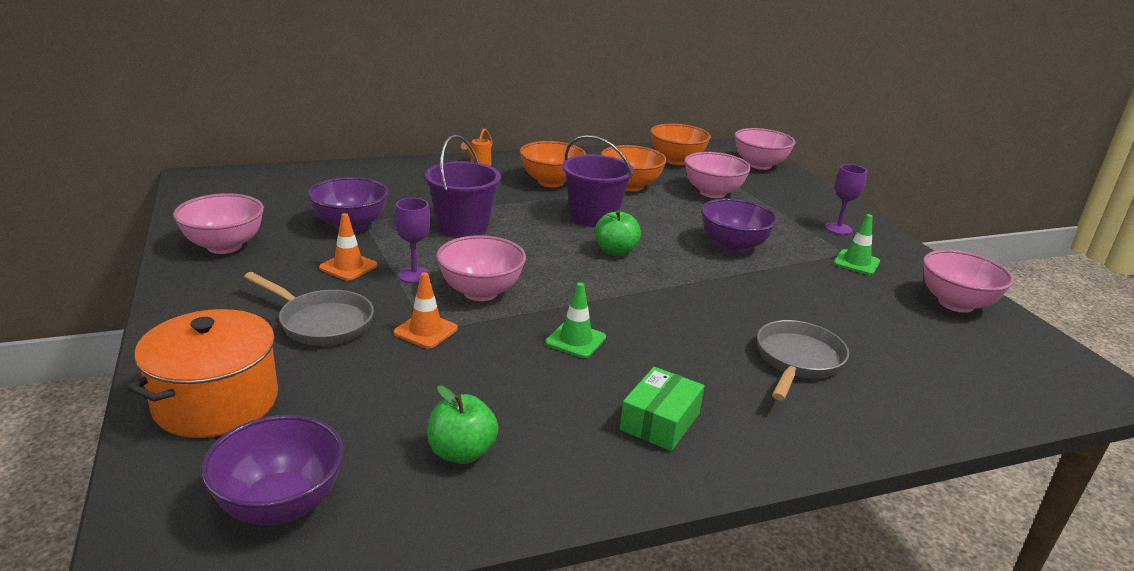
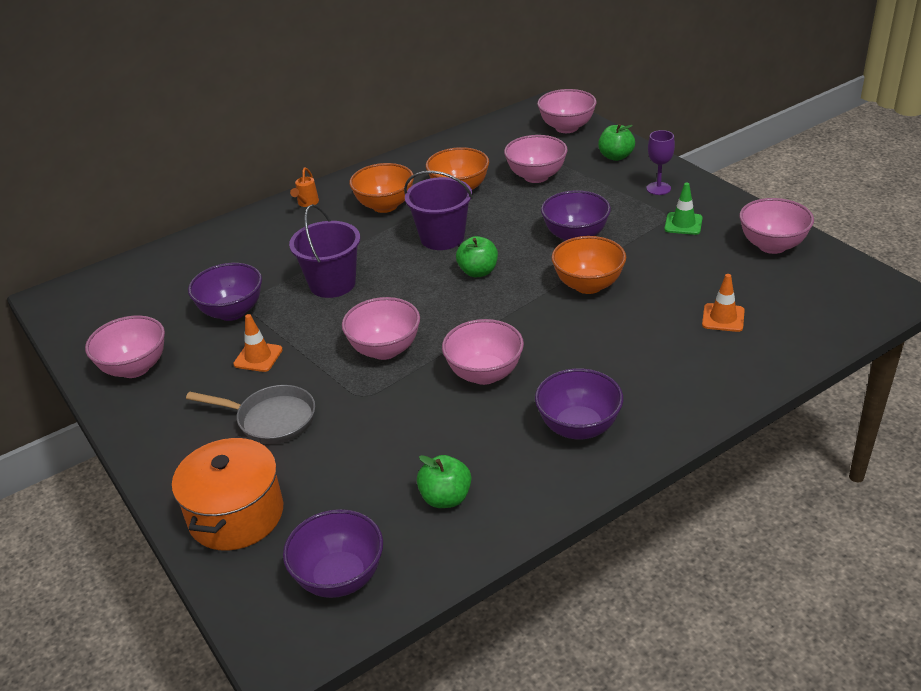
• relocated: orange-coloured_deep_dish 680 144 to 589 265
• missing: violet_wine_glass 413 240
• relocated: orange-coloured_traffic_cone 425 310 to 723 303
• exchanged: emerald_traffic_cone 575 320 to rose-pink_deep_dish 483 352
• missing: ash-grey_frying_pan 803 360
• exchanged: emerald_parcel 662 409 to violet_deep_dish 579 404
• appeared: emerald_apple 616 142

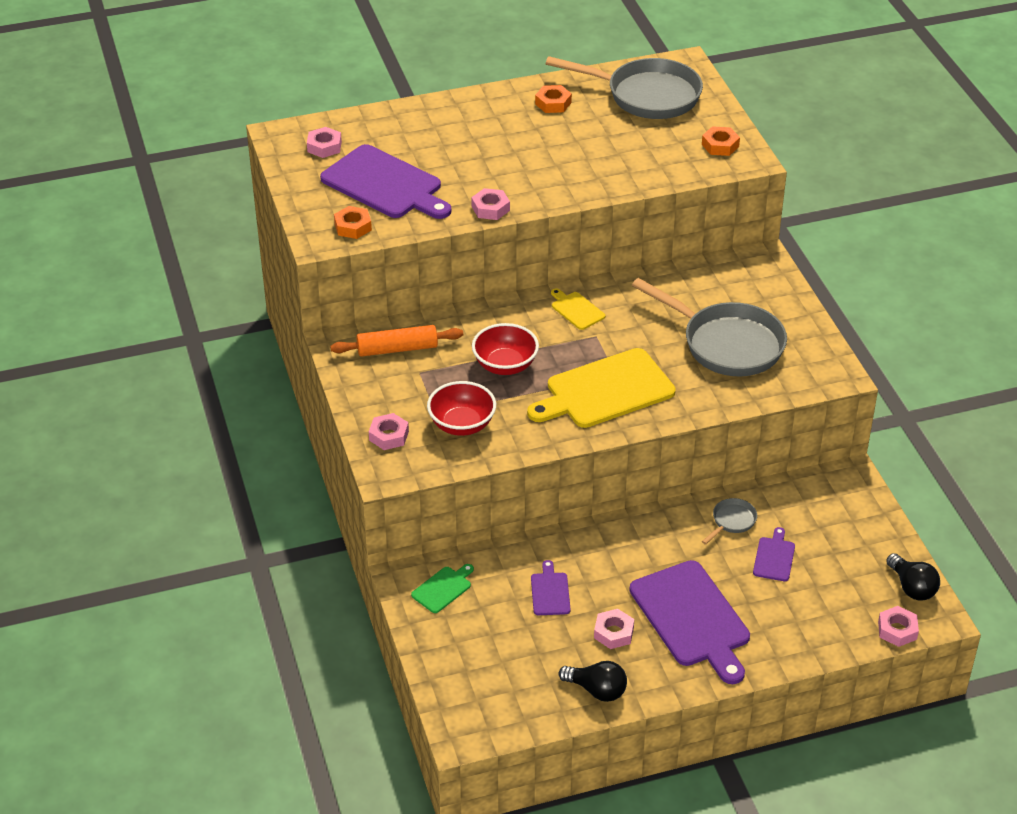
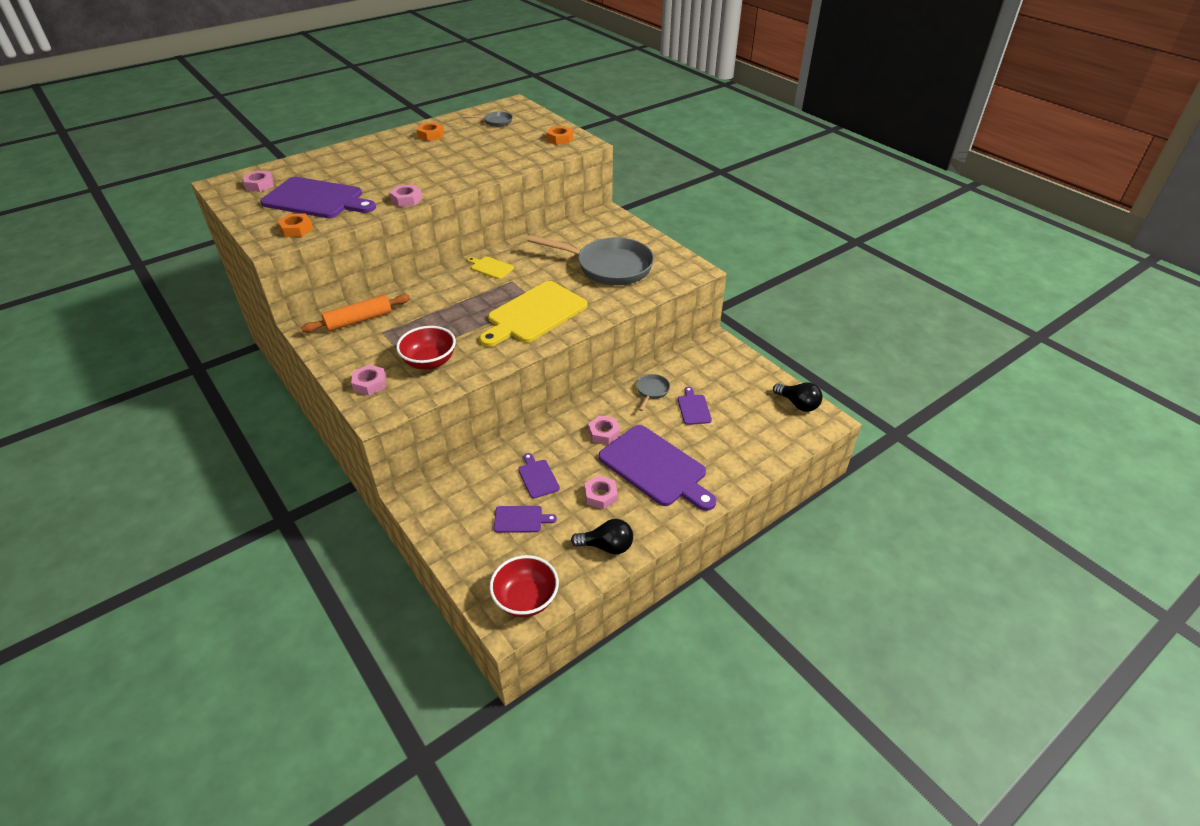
• size: ash-grey_frying_pan 624 87 = 487 119 x0.43
• relocated: red_deep_dish 505 349 to 524 586
• missing: emerald_chopping_board 442 588
• relocated: rose-pink_hex_nut 898 626 to 604 430
• appeared: violet_chopping_board 525 519

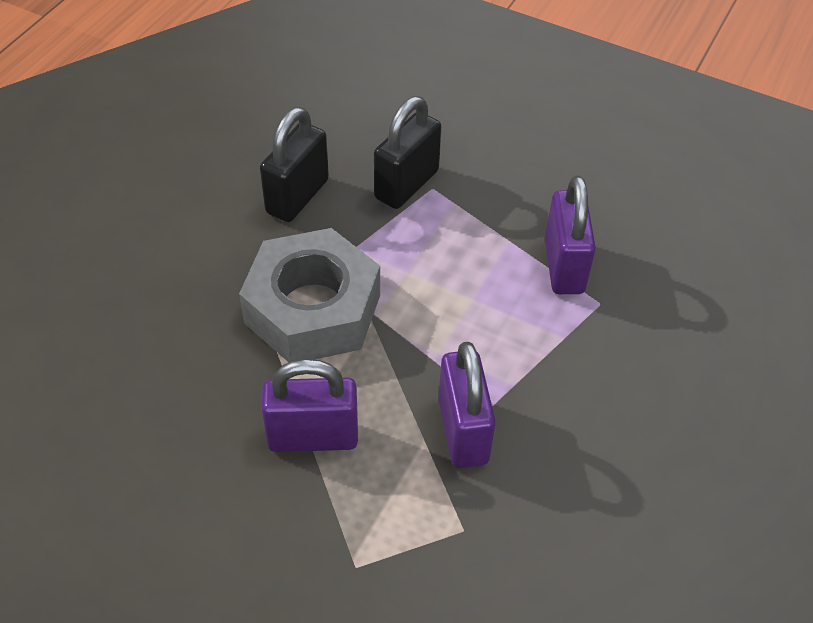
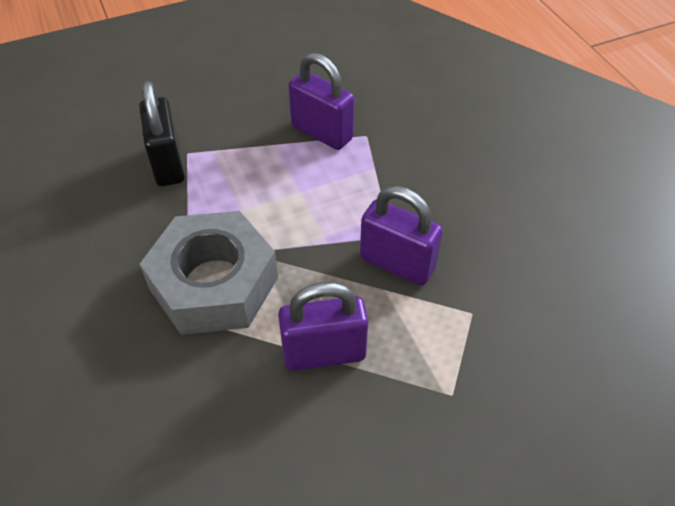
• missing: black_lock 294 164
• spun: violet_lock 309 405 = 323 326 45 degrees clockwise

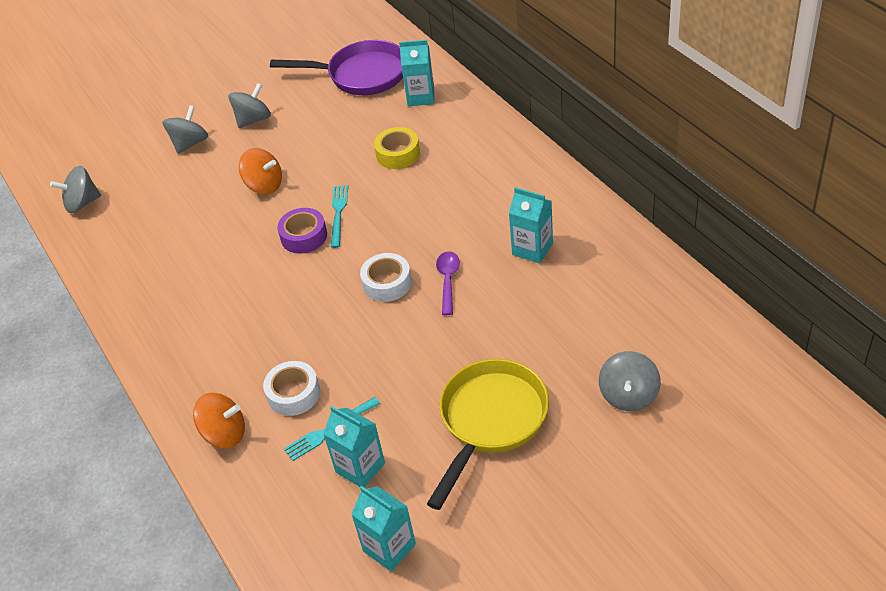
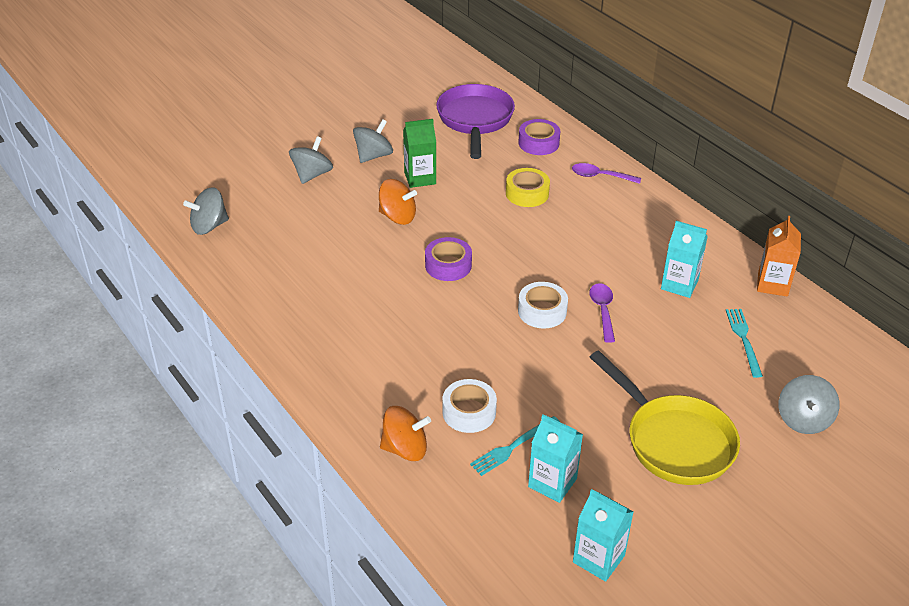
• spun: violet_frying_pan 336 67 = 475 121 90 degrees counterclockwise
• exchanged: teal_juice_carton 416 73 to violet_tape 539 137
• relocated: teal_dinner_fork 339 216 to 744 343
• spun: golden_frying_pan 488 434 = 665 417 120 degrees clockwise
• appeared: emerald_juice_carton 419 153
• appeared: violet_tablespoon 606 173
• appeared: orange-coloured_juice_carton 779 256

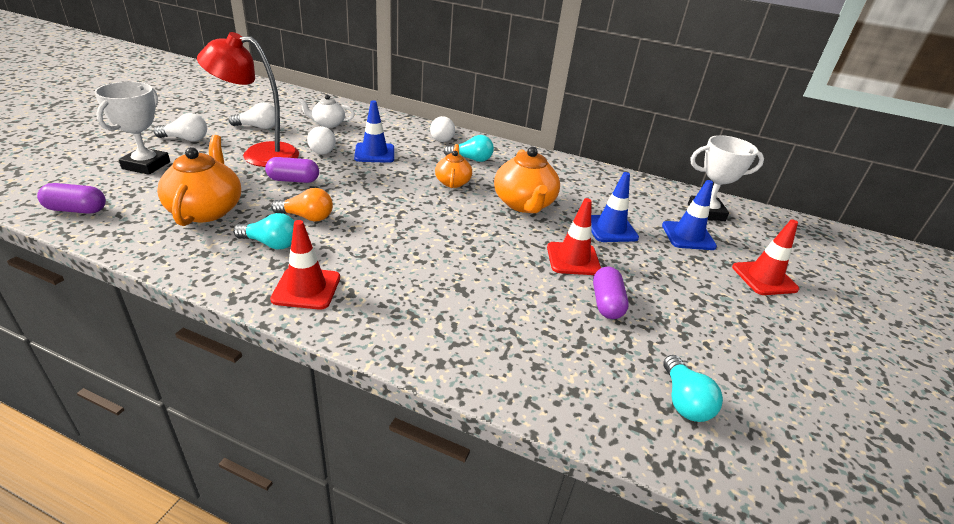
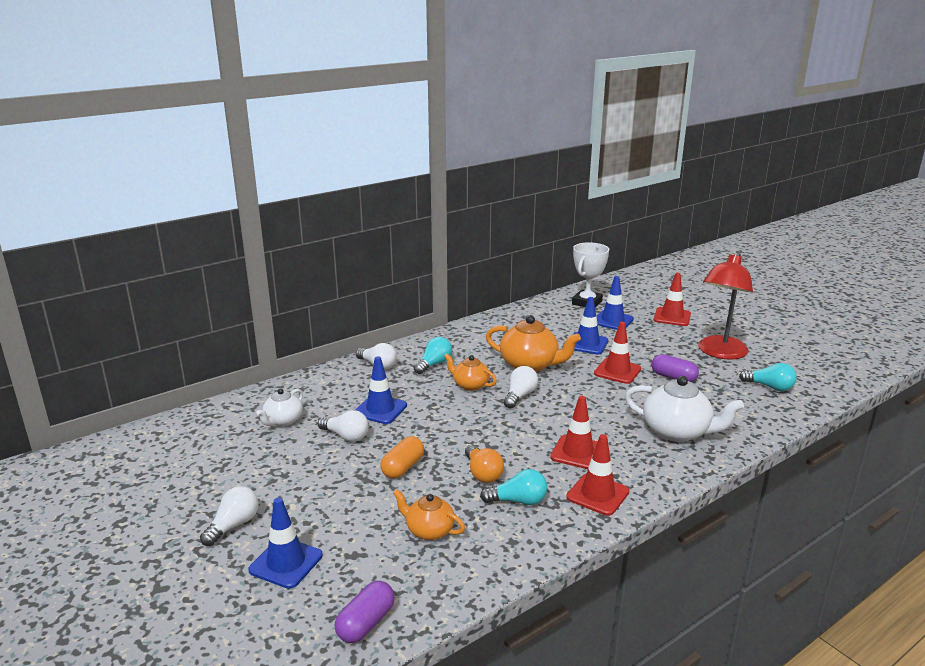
• relocated: red_desk_lamp 248 99 to 725 306
• exchanged: pure_white_prize_cup 132 128 to cobalt_traffic_cone 285 543
• relocated: pure_white_bulb 251 115 to 520 387
• size: orange-coloured_tea_pot 199 180 = 429 514 x0.59
• colour: violet_pill 292 170 to orange-coloured_pill 402 457
• spun: orange-coloured_bulb 302 204 = 484 464 120 degrees clockwise
• spun: teal_bulb 264 231 = 513 487 45 degrees clockwise
• appeared: pure_white_tea_pot 684 409
• appeared: red_traffic_cone 574 432

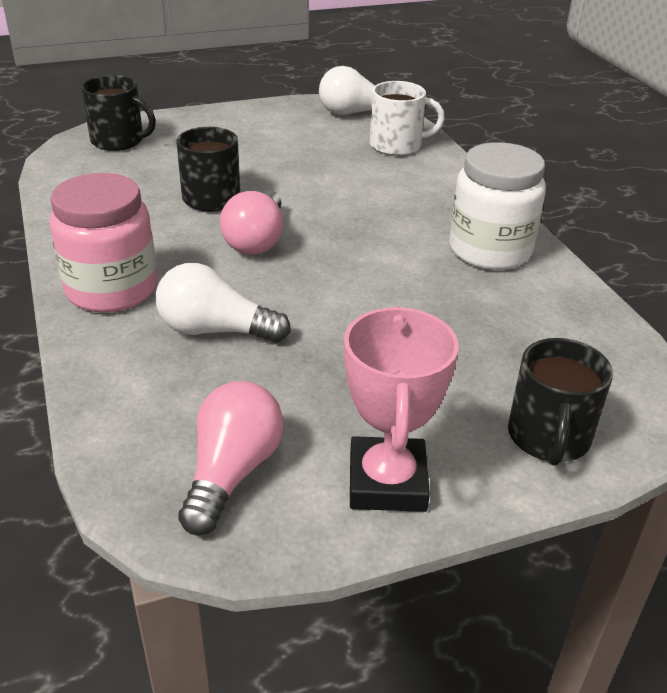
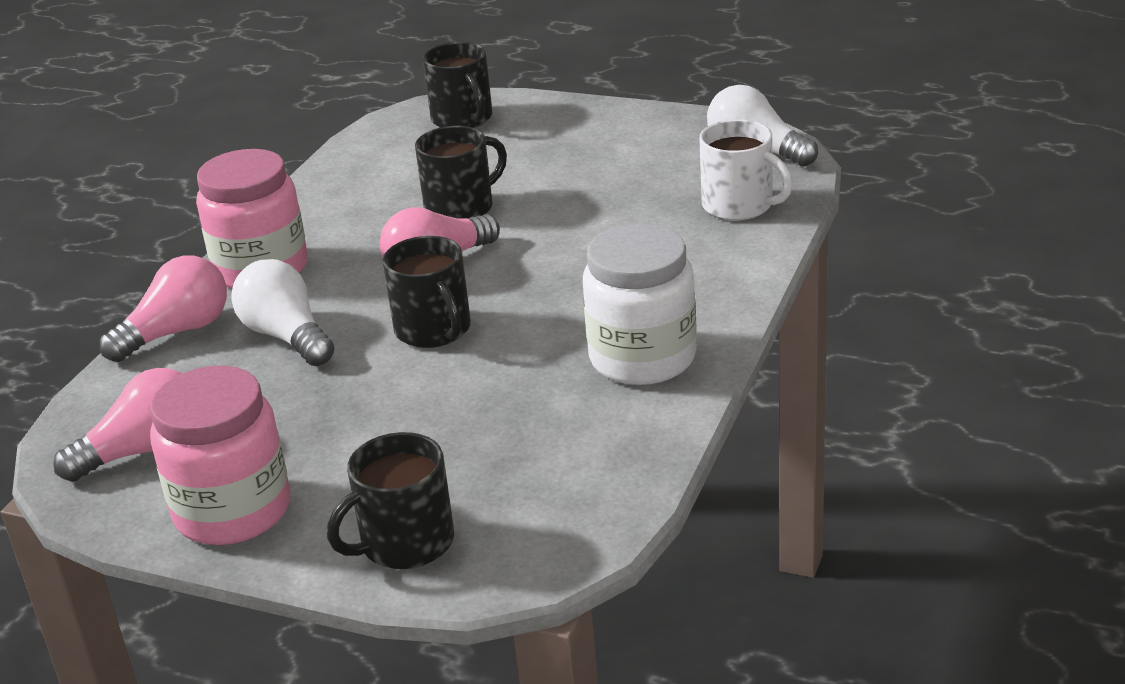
• exchanged: rose-pink_prize_cup 401 409 to rose-pink_jar 220 455
• appeared: black_coffee_mug 426 292
• appeared: rose-pink_bulb 163 308

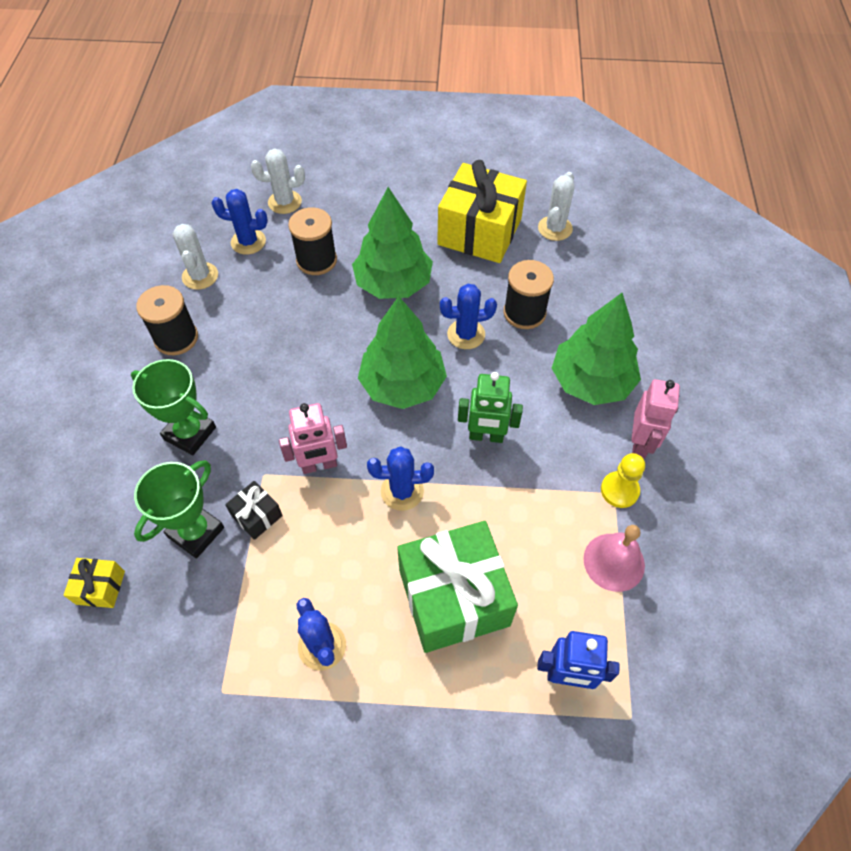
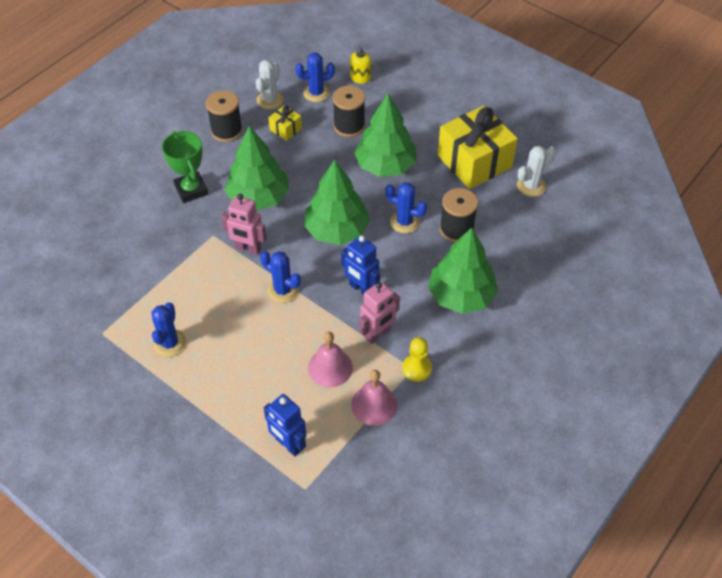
• exchanged: pure_white_saguaro_cactus 278 181 to golden_soap_dispenser 360 65
• spun: cobalt_saguaro_cactus 239 222 = 315 77 60 degrees counterclockwise
• colour: emerald_robot_figure 490 407 to cobalt_robot_figure 360 265
• relocated: rose-pink_robot_figure 656 419 to 380 312
• missing: emerald_prize_cup 179 509
• missing: black_present 254 510
• missing: emerald_present 457 587
• relocated: golden_present 94 583 to 285 123
• appeared: emerald_fir_tree 257 168
• appeared: rose-pink_school_bell 330 359

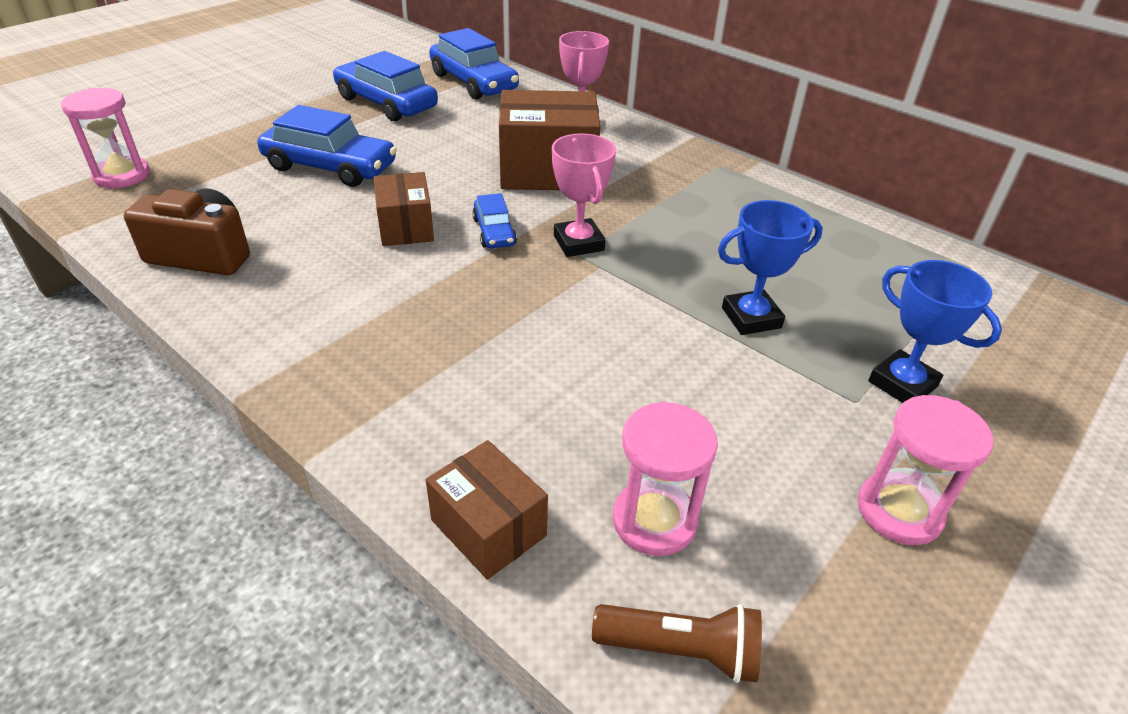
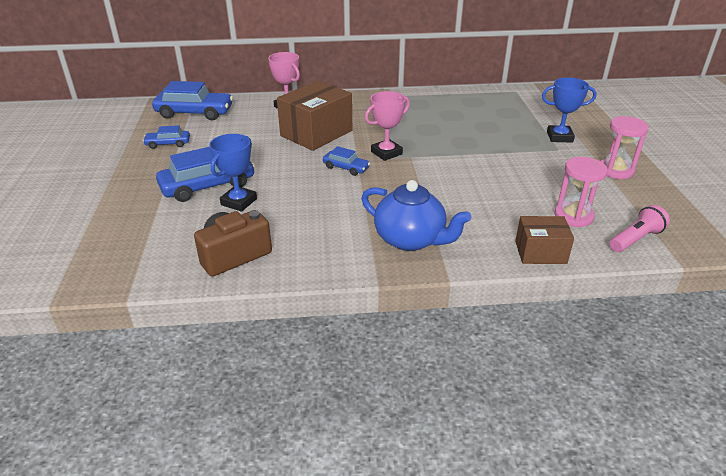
• size: cobalt_toy_car 385 86 = 166 137 x0.53
• missing: rose-pink_sandglass 105 138
• spun: rose-pink_prize_cup 584 195 = 387 126 60 degrees counterclockwise
• missing: brown_parcel 404 209
• relocated: cobalt_prize_cup 770 267 to 233 173
• colour: brown_torch 677 643 to rose-pink_torch 639 228
• appeared: cobalt_tea_pot 416 215

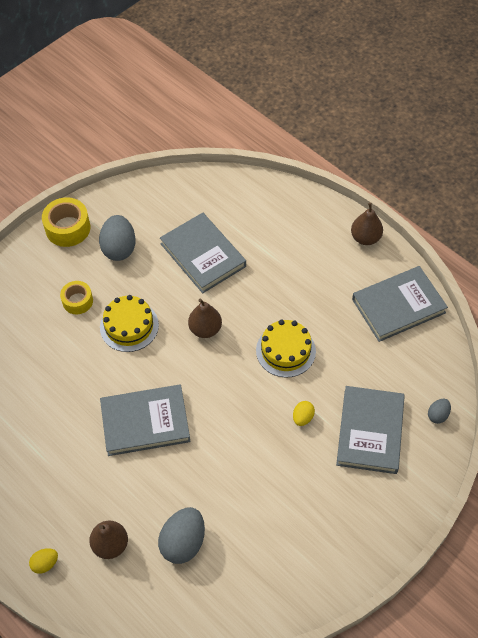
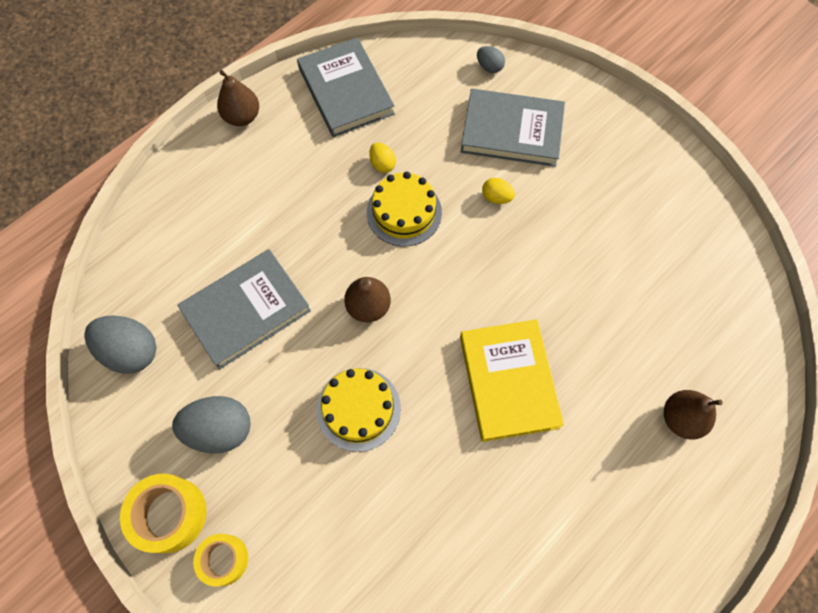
• relocated: golden_tape 76 297 to 220 560
• colour: ash-grey_hardback 145 420 to golden_hardback 512 380
• relocated: ash-grey_egg_shape 181 535 to 120 344
• relocated: golden_egg_shape 43 561 to 382 157

